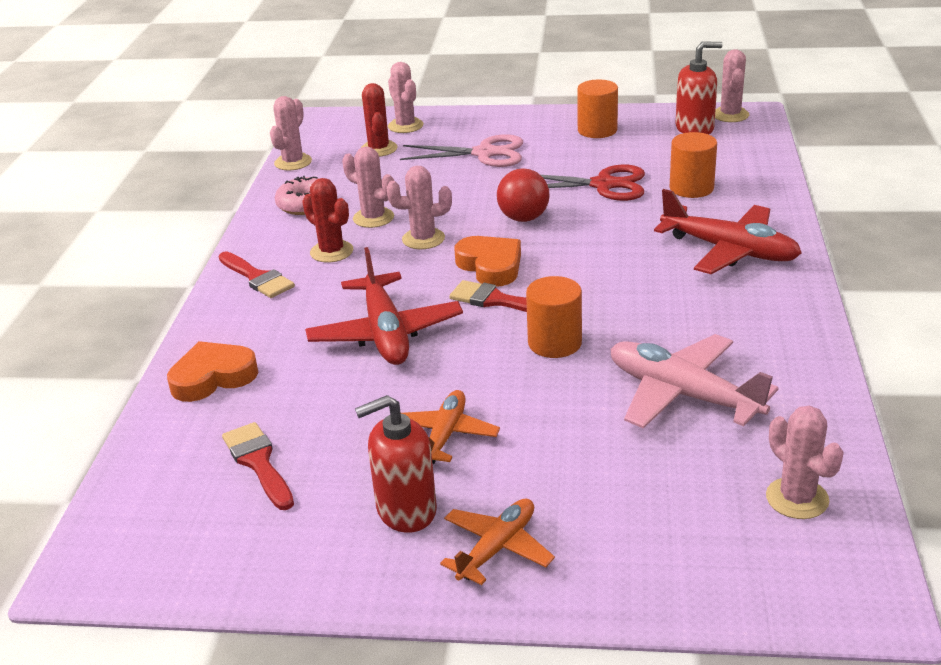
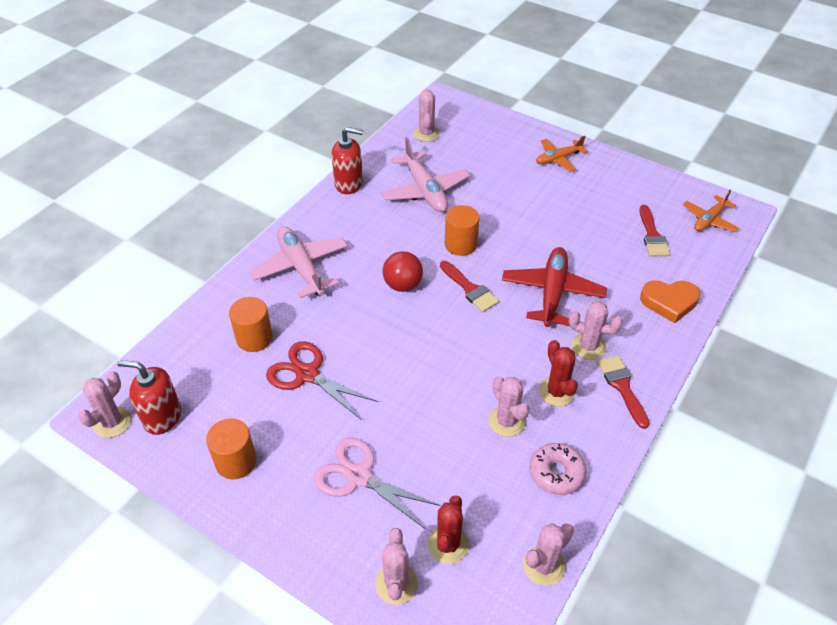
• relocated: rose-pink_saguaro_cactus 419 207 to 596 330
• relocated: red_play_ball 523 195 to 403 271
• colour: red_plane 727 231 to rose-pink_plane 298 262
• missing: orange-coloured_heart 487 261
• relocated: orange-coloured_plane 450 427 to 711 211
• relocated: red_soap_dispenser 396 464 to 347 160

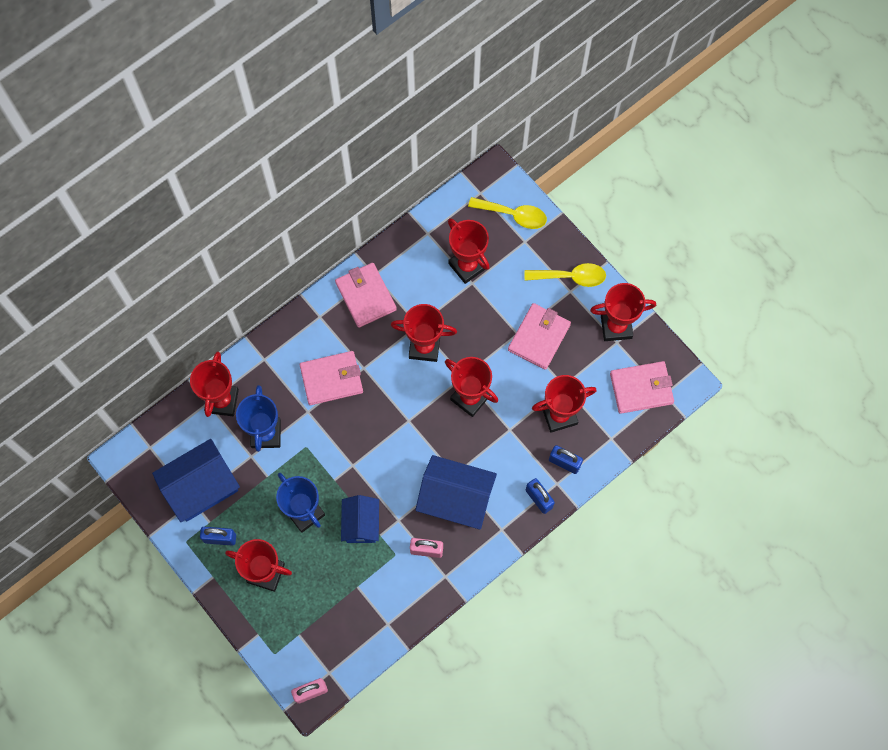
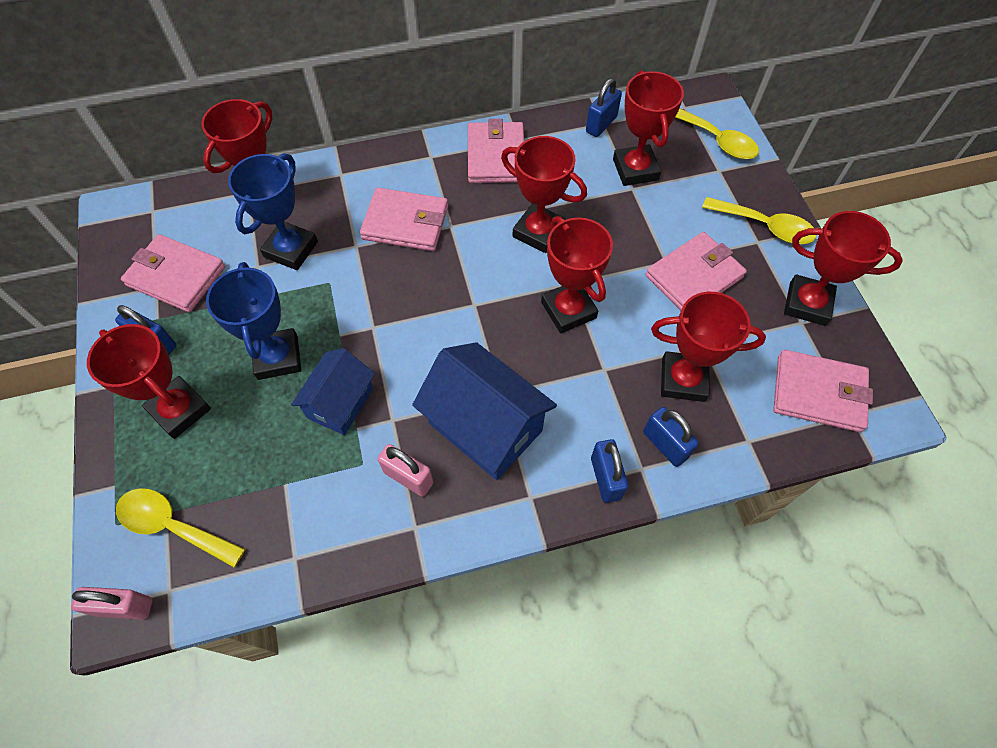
• exchanged: cobalt_cottage 196 480 to rose-pink_billfold 173 273
• appeared: cobalt_lock 604 107
• appeared: golden_tablespoon 180 527

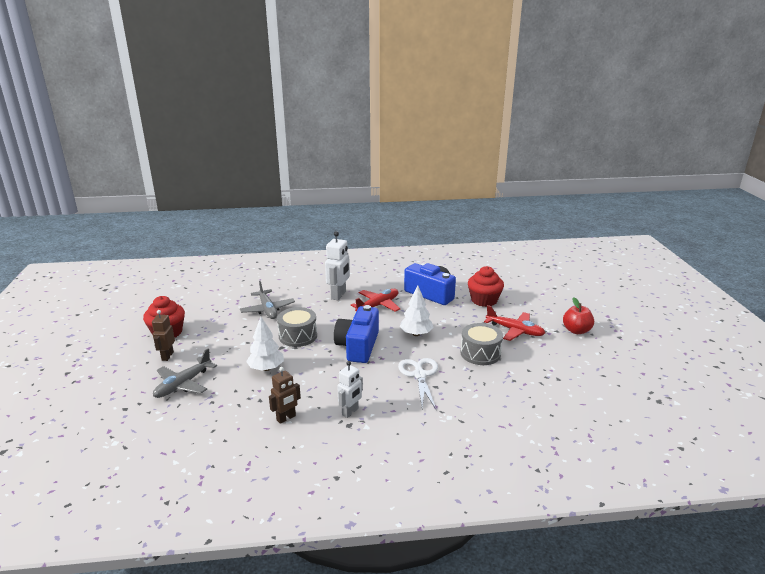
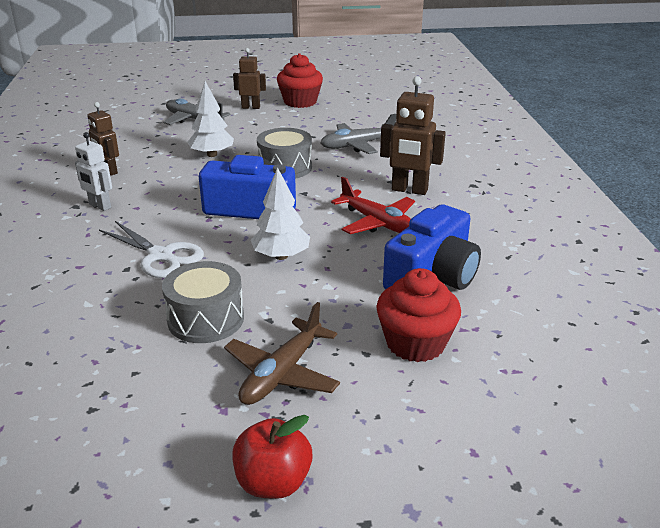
• colour: pure_white_robot_figure 337 265 to brown_robot_figure 413 135
• colour: red_plane 514 323 to brown_plane 282 353
• spun: pure_white_scissors 418 383 = 151 249 45 degrees clockwise

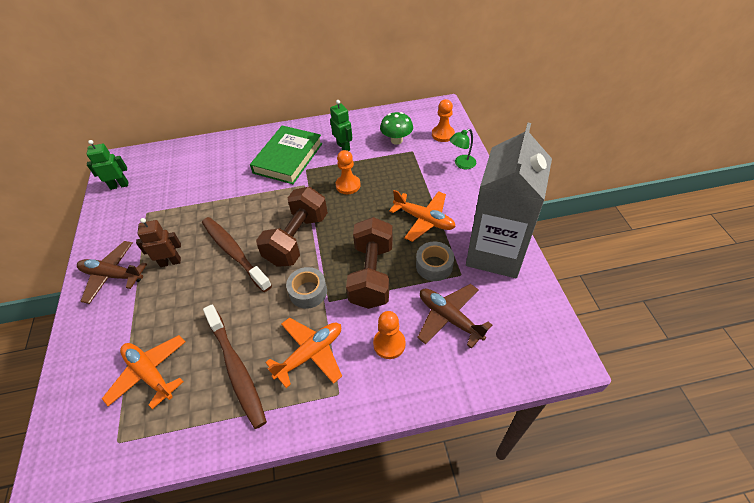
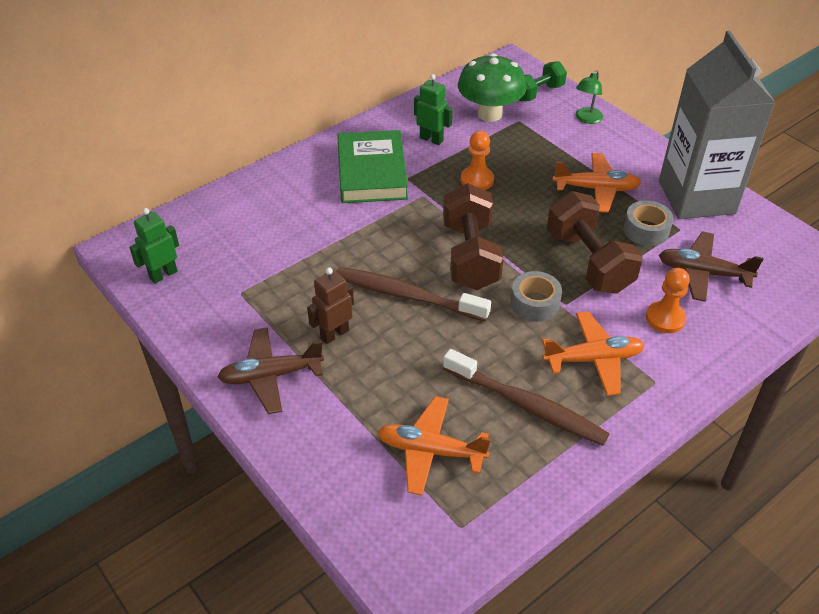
• exchanged: orange-coloured_game_pawn 443 120 to emerald_hand_weight 543 81
• size: emerald_mushroom 396 128 = 492 87 x1.53
• spun: orange-coloured_plane 303 353 = 593 353 60 degrees clockwise

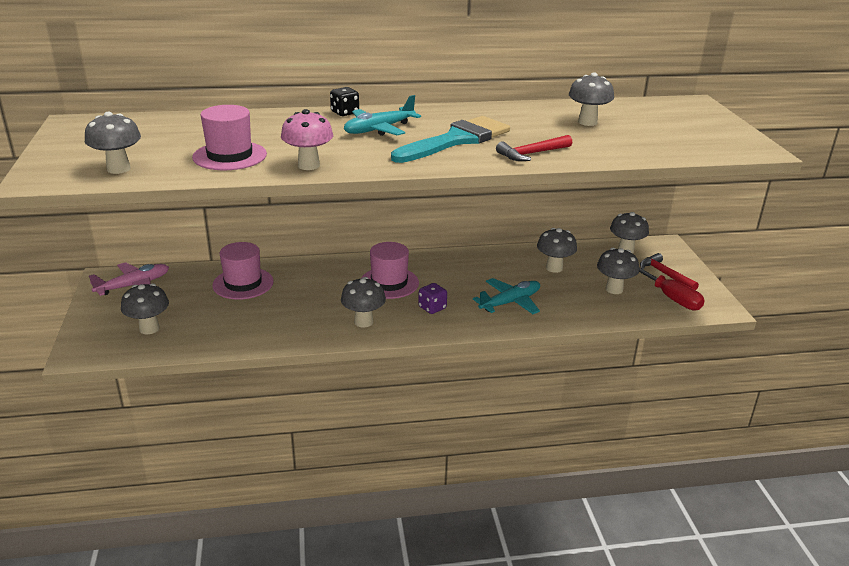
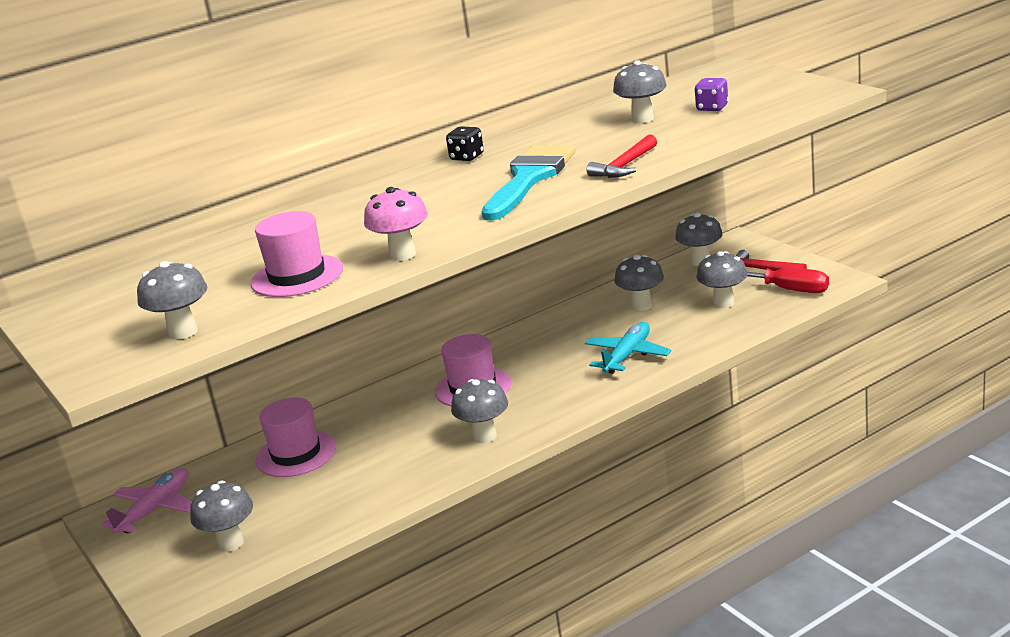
• relocated: black_game_die 344 101 to 465 143
• missing: teal_plane 382 115
• relocated: violet_game_die 432 298 to 711 94

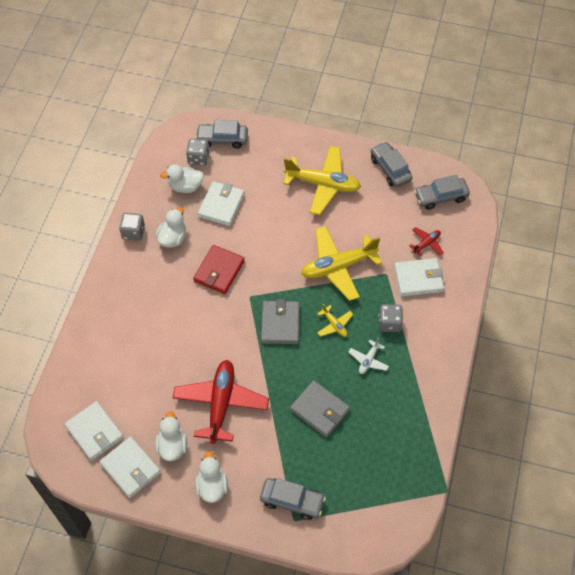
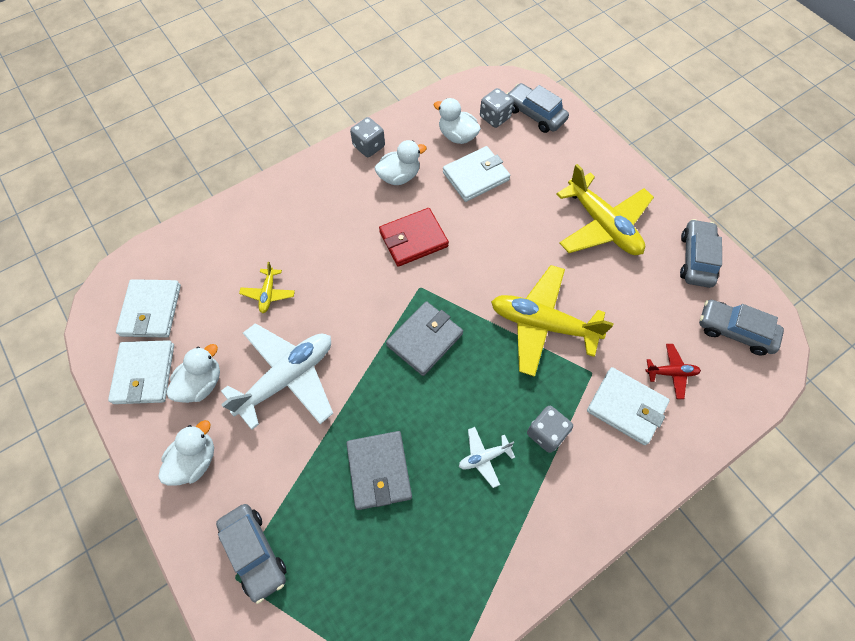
• relocated: golden_plane 335 320 to 267 287
• colour: red_plane 221 402 to pure_white_plane 277 376

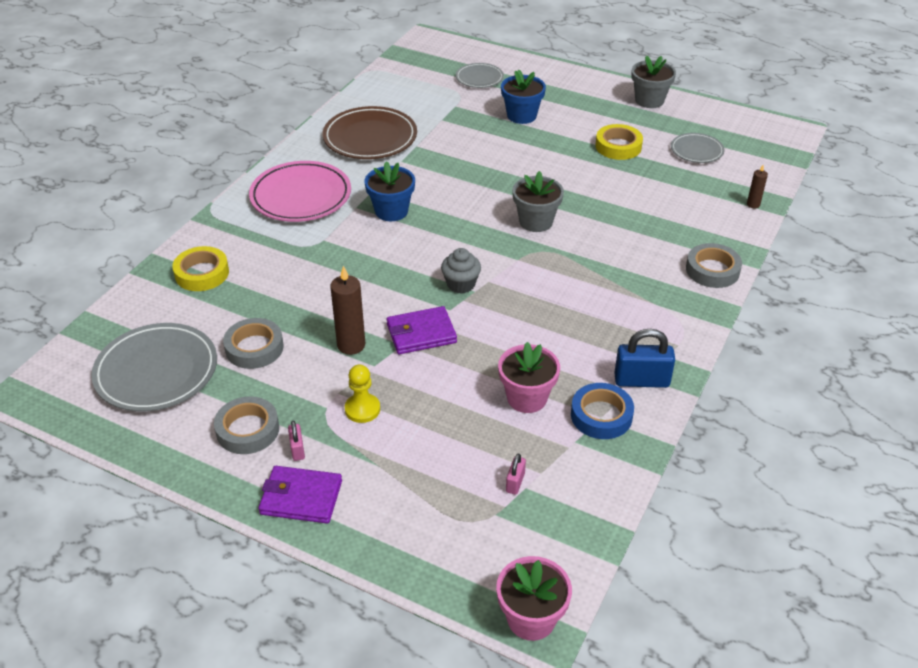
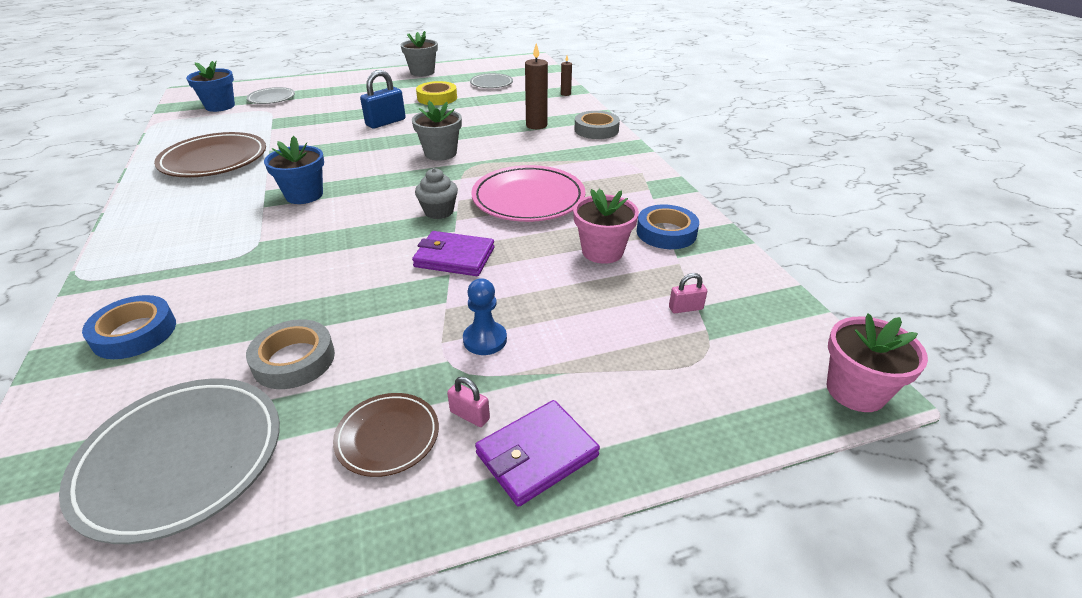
• relocated: cobalt_flower_pot 523 97 to 210 86
• relocated: rose-pink_dinner_plate 300 191 to 528 193
• colour: golden_tape 200 268 to cobalt_tape 129 327
• relocated: brown_pillar_candle 347 310 to 536 86
• spun: violet_billfold 422 330 = 453 253 75 degrees clockwise
• relocated: cobalt_lock 644 358 to 383 99
• colour: golden_game_pawn 362 393 to cobalt_game_pawn 485 316
• exchanged: ash-grey_tape 246 425 to brown_dinner_plate 386 435
• spun: rose-pink_lock 516 474 = 688 293 75 degrees counterclockwise

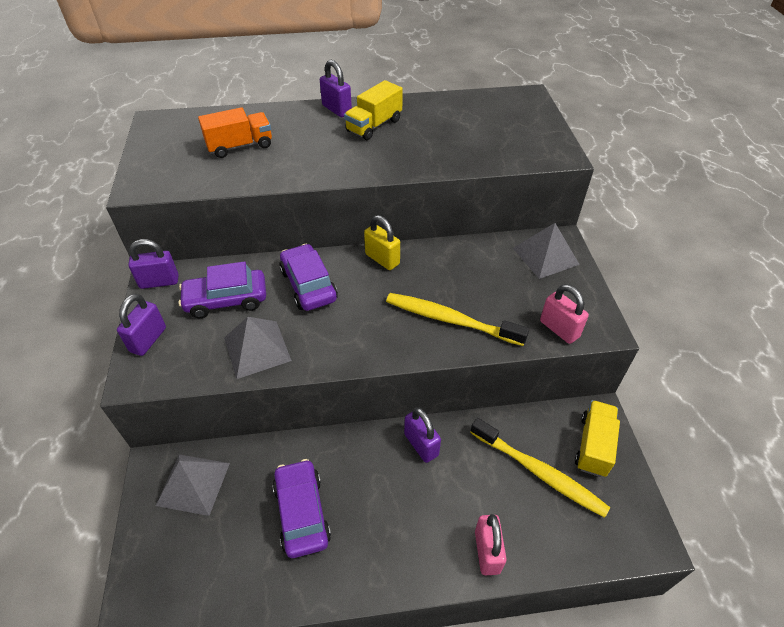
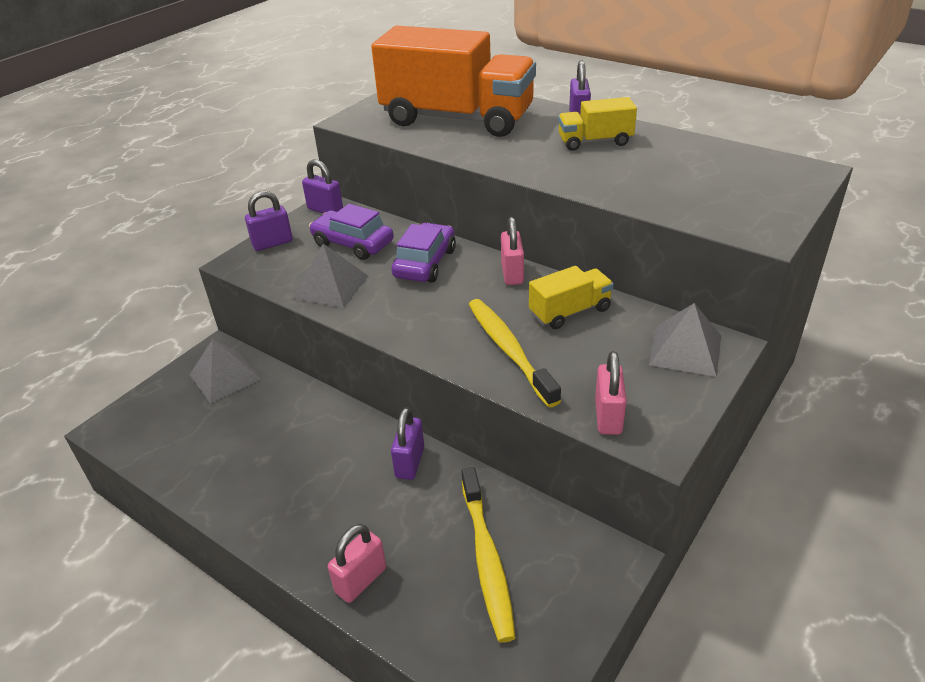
• size: orange-coloured_toy_truck 235 132 = 453 81 x2.21
• colour: golden_lock 382 242 to rose-pink_lock 512 251
• relocated: golden_toy_truck 597 438 to 571 297
• missing: violet_toy_car 301 508

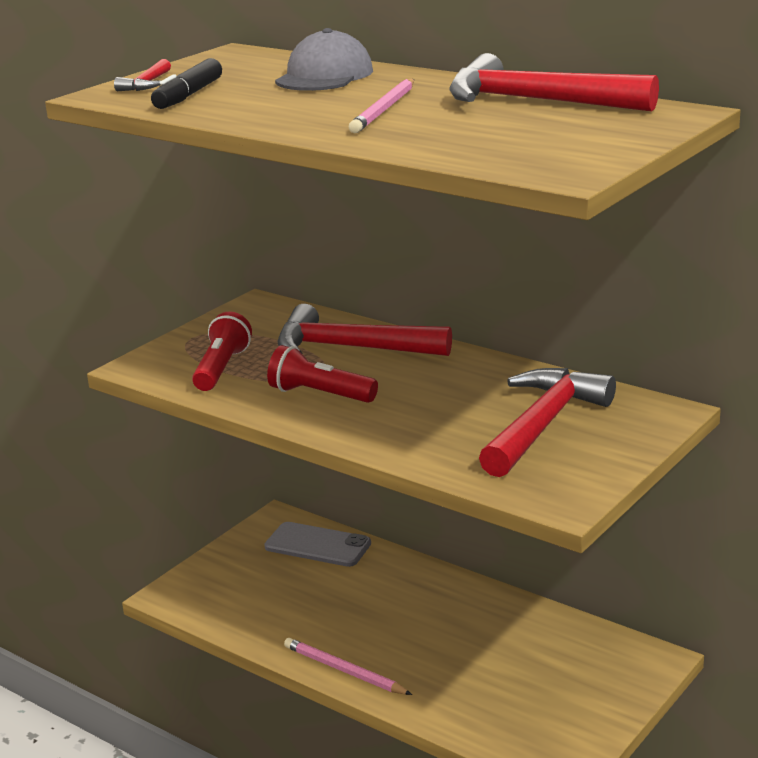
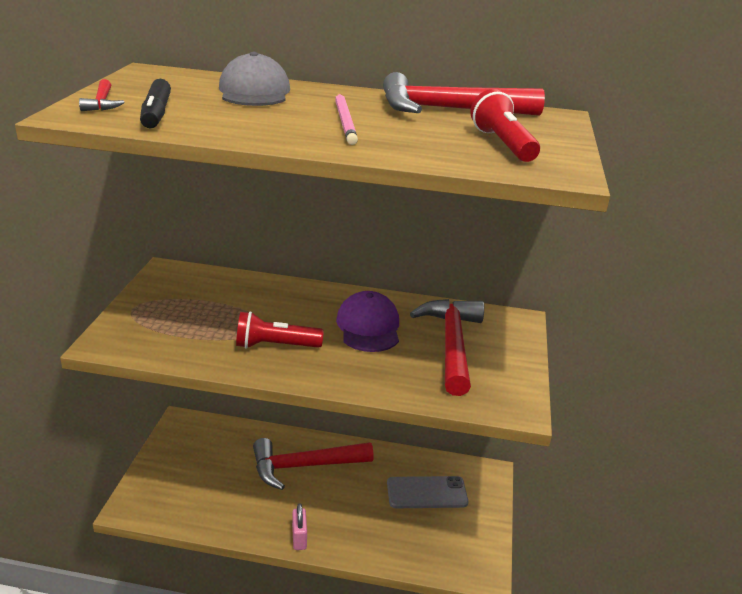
• relocated: red_carpenter's_hammer 364 330 to 313 464
• relocated: red_torch 222 351 to 505 125
• relocated: ash-grey_mobile_phone 317 544 to 427 492
• exchanged: rose-pink_lead_pencil 348 666 to rose-pink_lock 299 526
• appeared: violet_peaked_cap 367 321

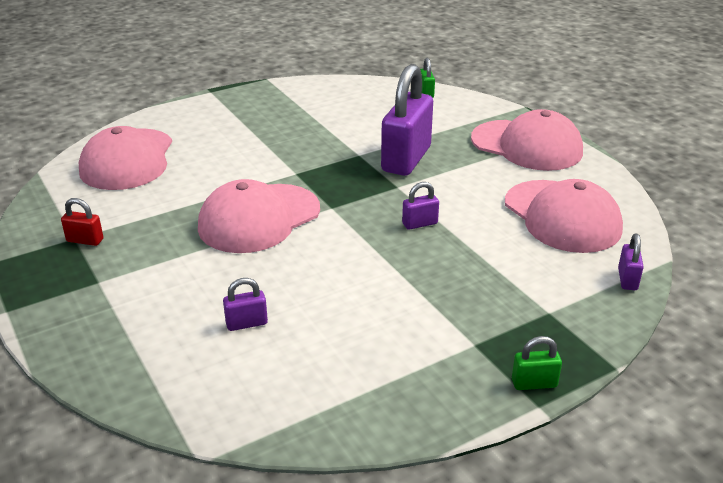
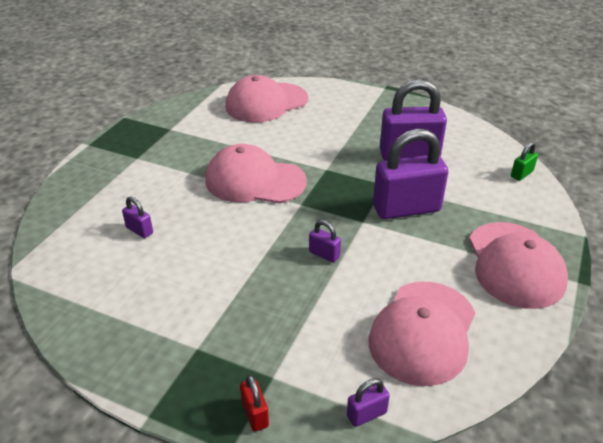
• relocated: red_lock 82 222 to 254 403
• missing: emerald_lock 537 363
• appeared: violet_lock 413 120

